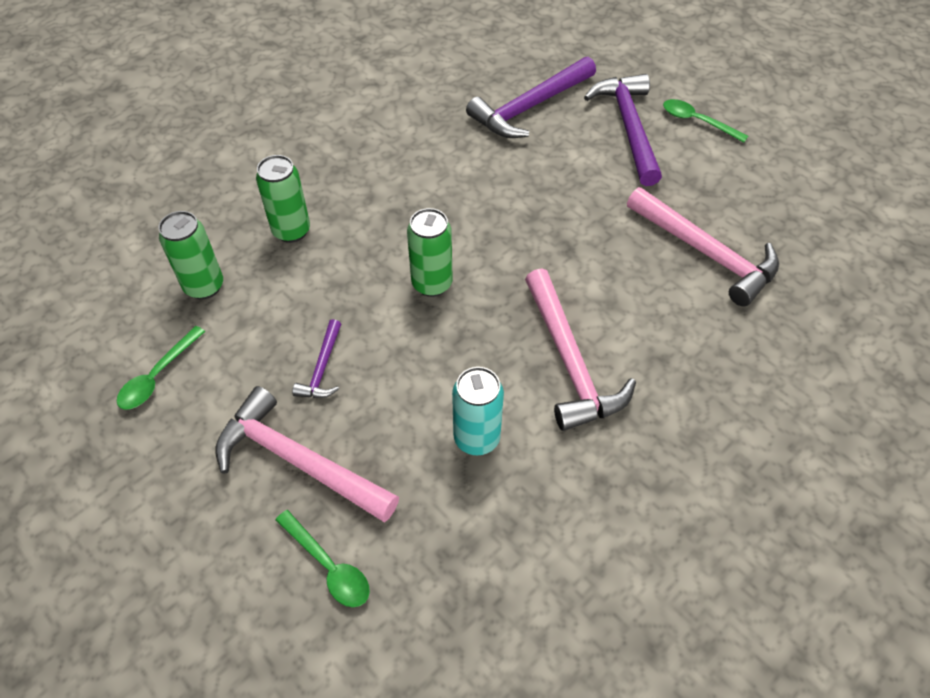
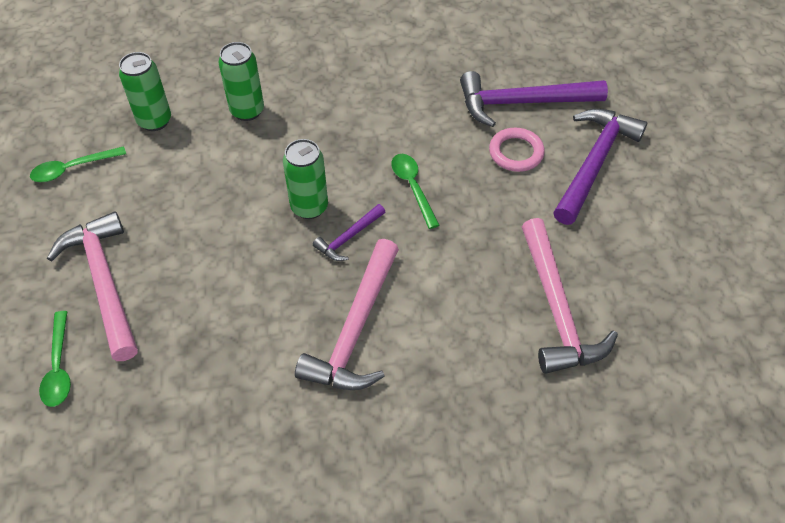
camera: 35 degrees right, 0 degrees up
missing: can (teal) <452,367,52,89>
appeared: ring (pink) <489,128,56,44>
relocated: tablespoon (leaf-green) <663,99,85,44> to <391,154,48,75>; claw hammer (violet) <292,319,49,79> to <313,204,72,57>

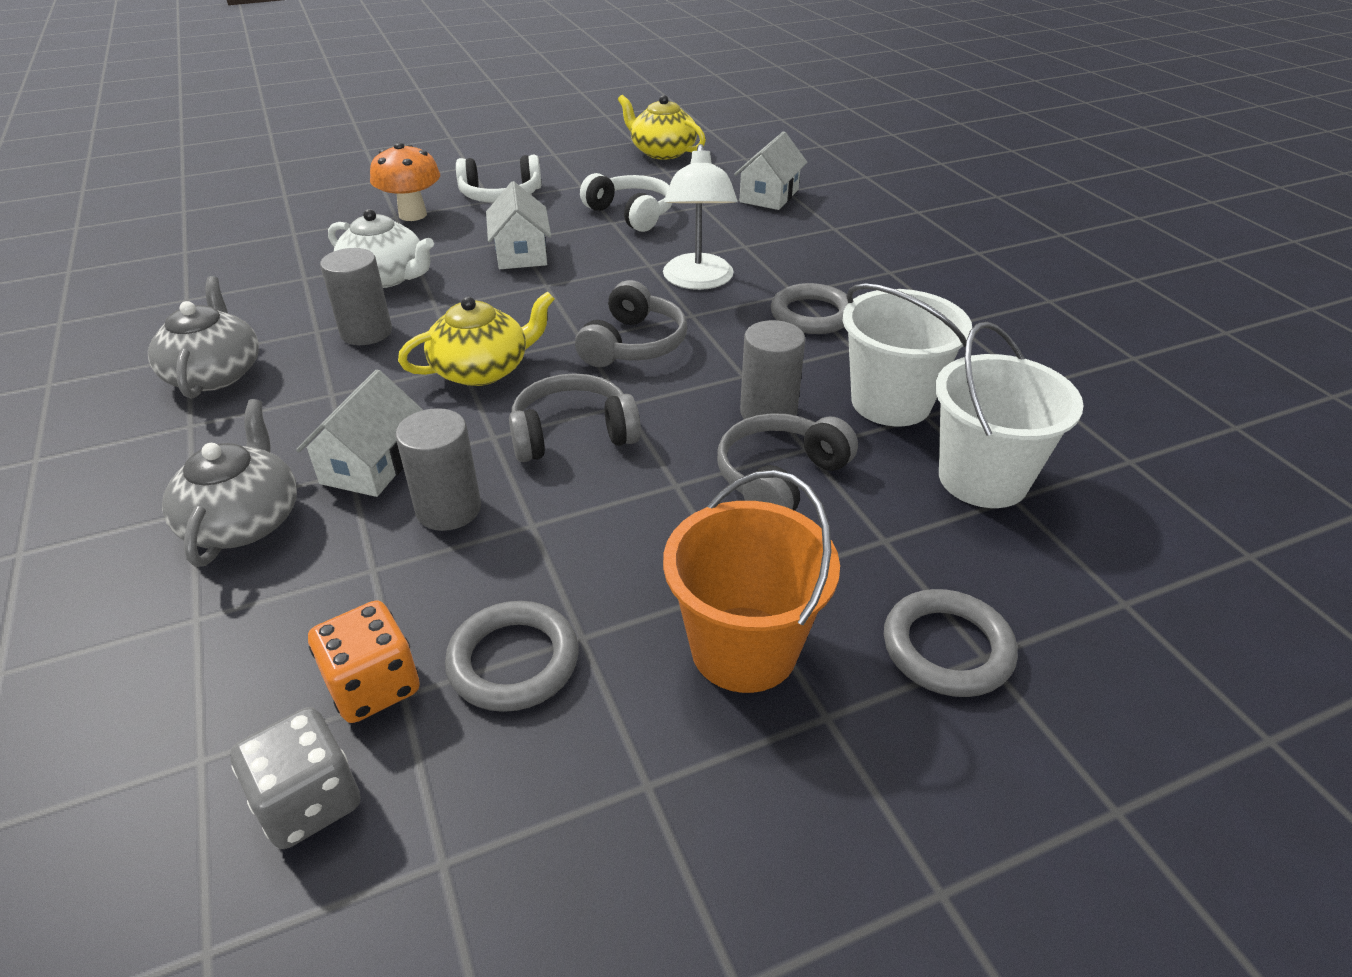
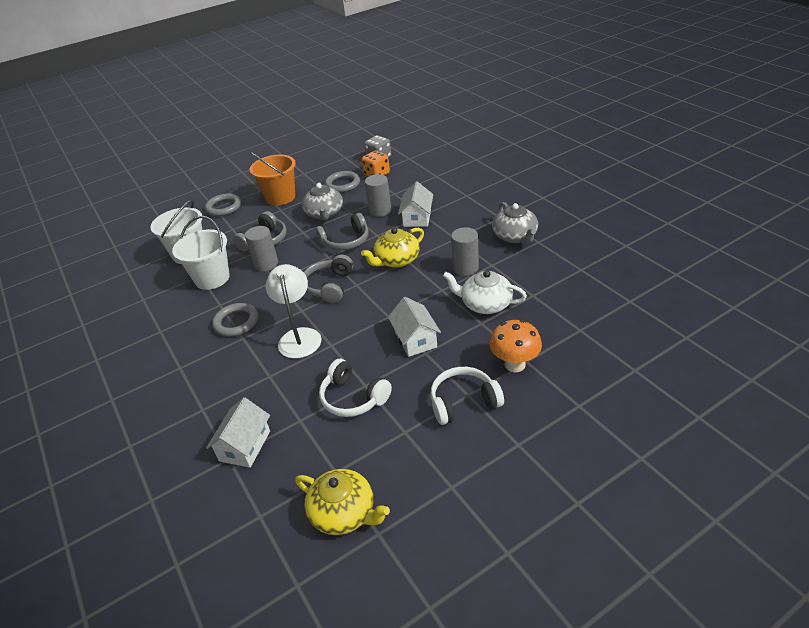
camera: 175 degrees right, 0 degrees up
relocated: tea pot (grey) <162,399,135,168> to <302,182,41,39>

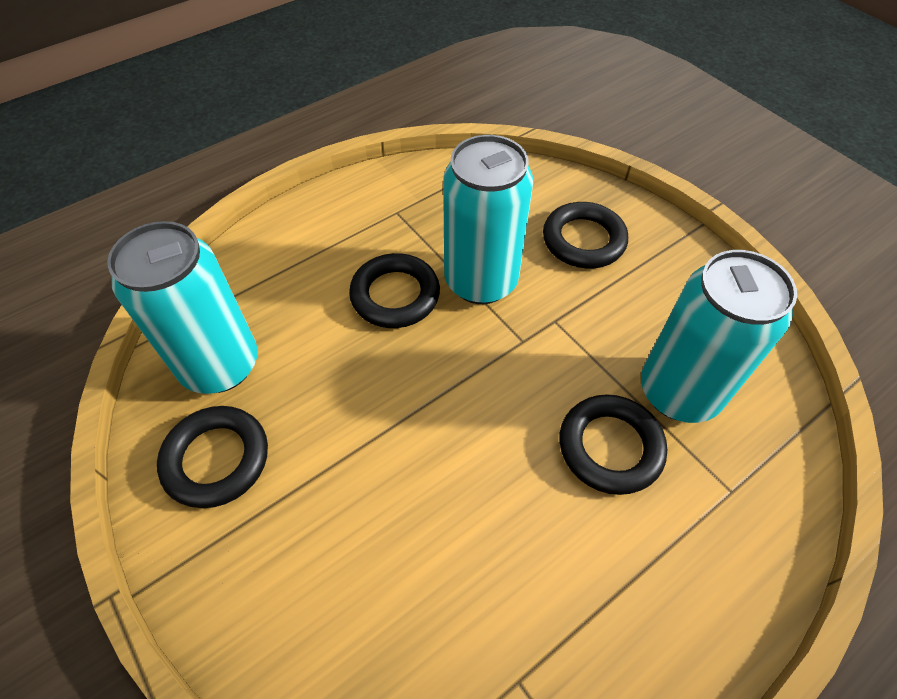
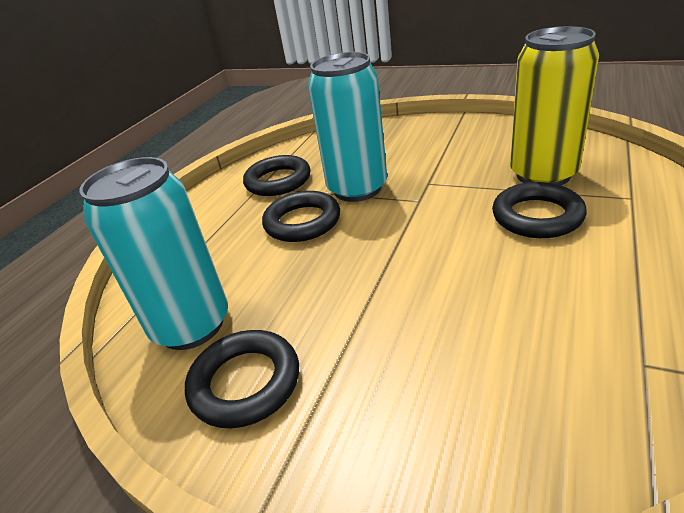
camera: 25 degrees left, 20 degrees down
relocated: ring (black) <543,202,85,67> to <243,155,68,41>
colour: can (teal) <641,250,156,173> to can (bright yellow) <510,26,89,159>

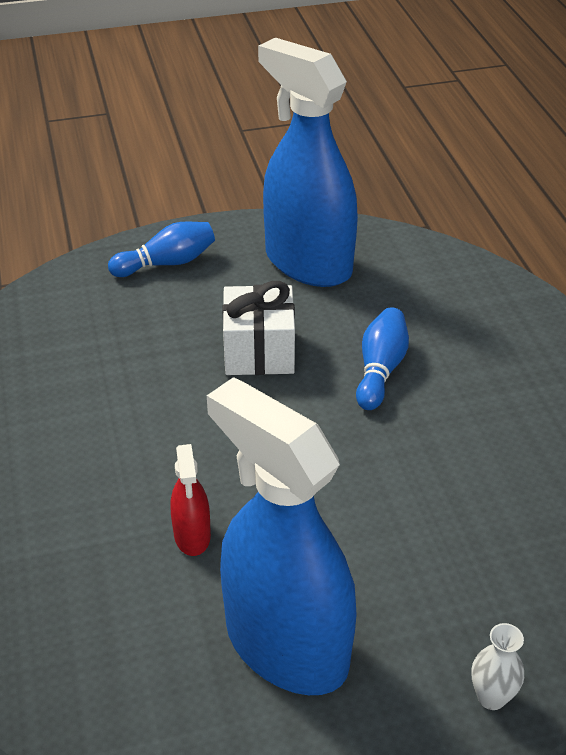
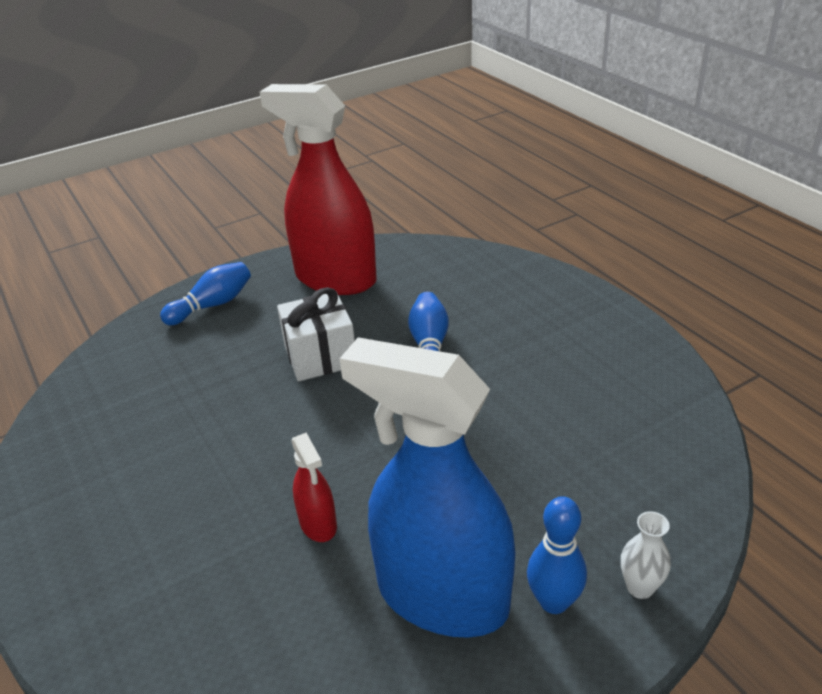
camera: 15 degrees left, 5 degrees down
appeared: bowling pin (cobalt) <527,496,60,118>
colour: sprayer (cobalt) <258,38,100,249> to sprayer (red) <260,84,116,211>

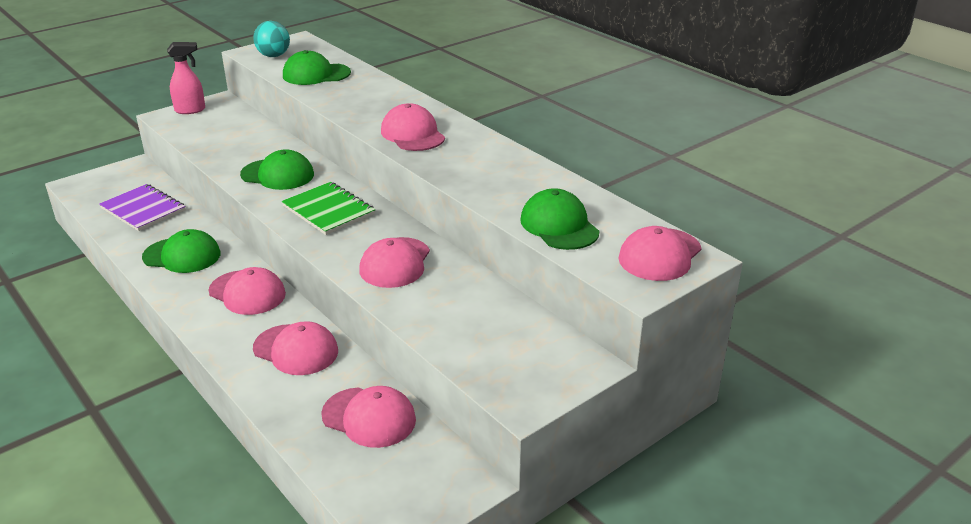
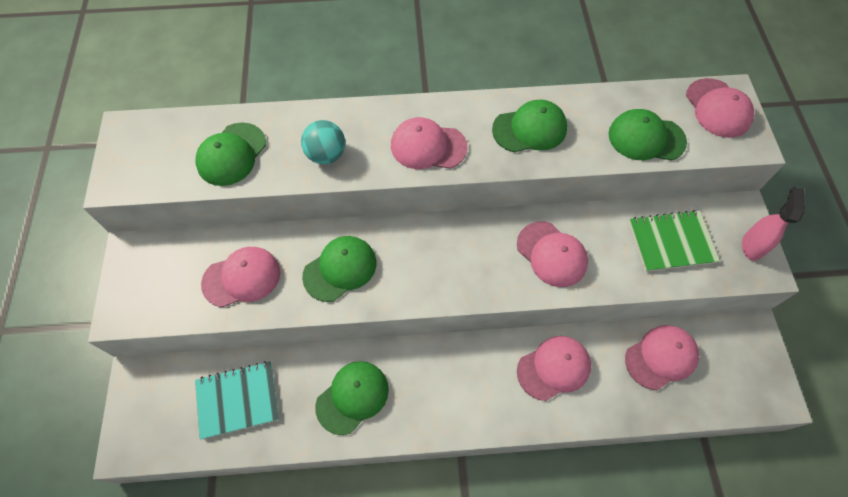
camera: 55 degrees left, 30 degrees up
appeared: peaked cap (leaf-green) <492,100,75,52>
relocated: play ball (teal) <253,21,37,36> to <301,120,44,44>; sprayer (pink) <167,42,38,72> to <742,187,63,74>; exercise book (leaf-green) <282,182,93,53> to <629,210,91,62>; peaked cap (pink) <209,267,77,48> to <201,247,79,60>
colour: exercise book (violet) <99,184,87,47> to exercise book (teal) <195,361,84,78>

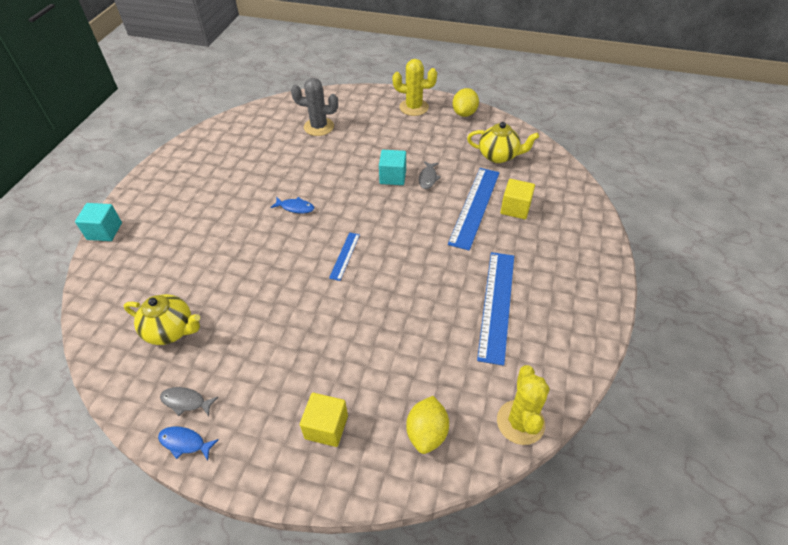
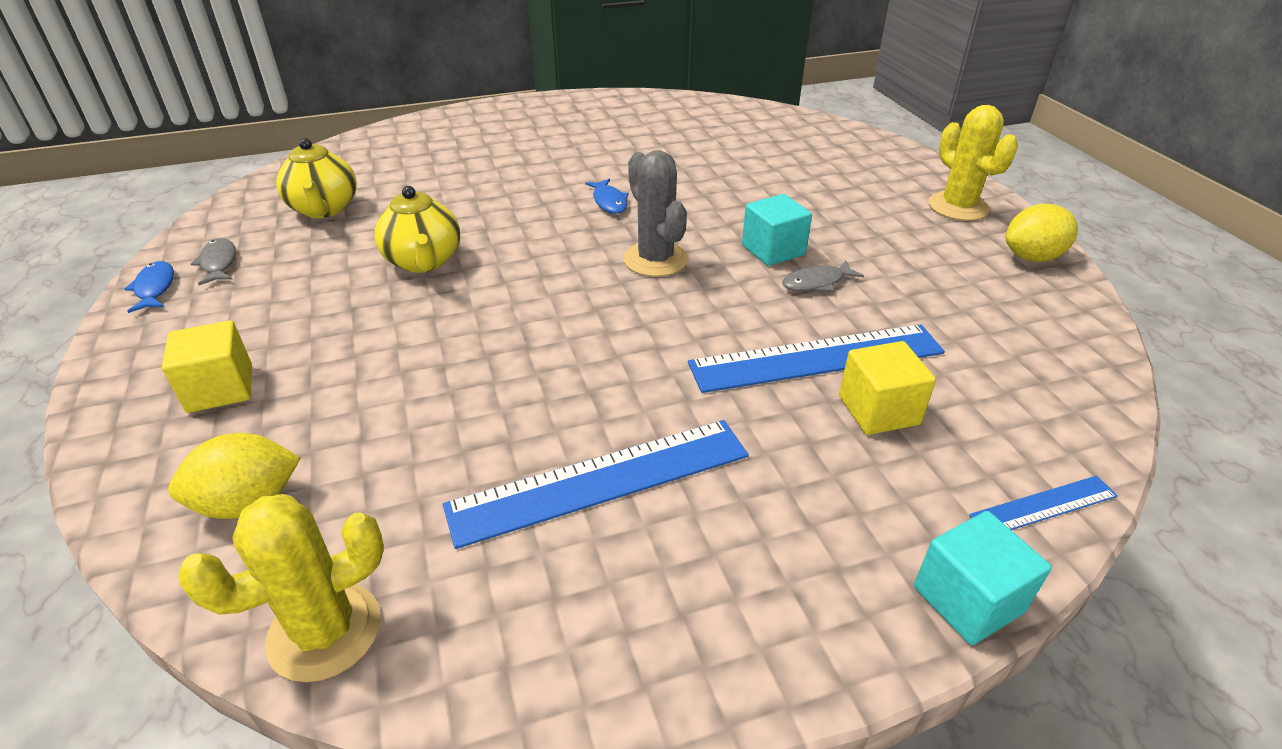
camera: 55 degrees right, 10 degrees down
relocated: saguaro cactus (grey) <291,78,47,58> to <623,150,65,127>; tea pot (bright yellow) <467,122,72,41> to <374,186,86,87>; solid cube (teal) <75,203,47,38> to <914,511,138,134>; straightedge (cobalt) <329,232,31,49> to <969,476,149,54>

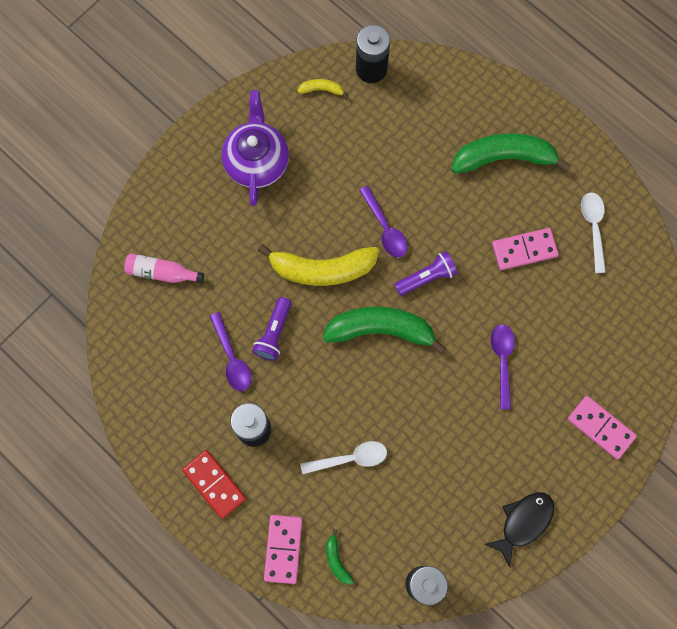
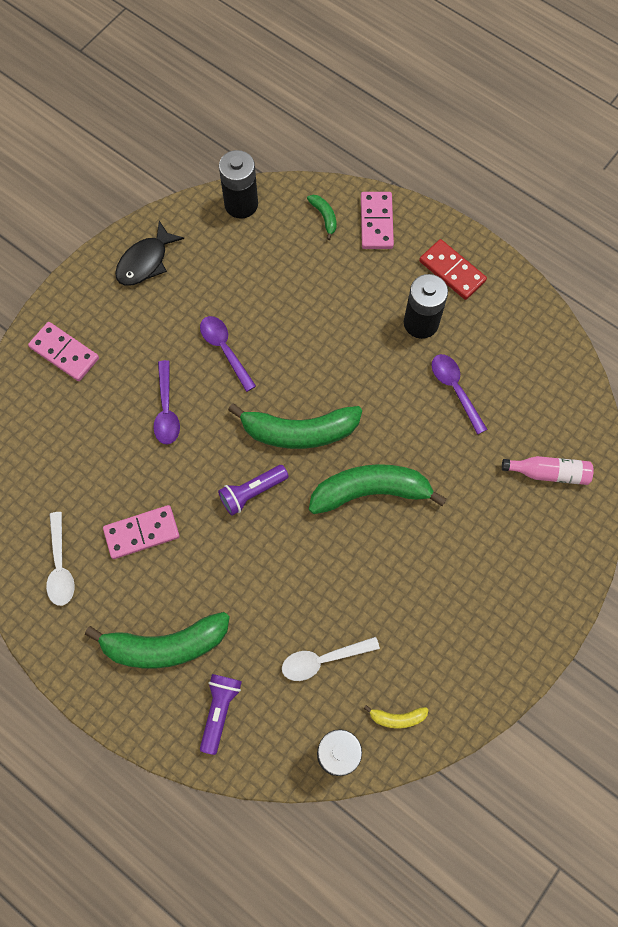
camera: 175 degrees right, 5 degrees down
missing: tea pot (violet) <221,90,68,116>
relocated: tablespoon (violet) <359,185,49,73> to <200,316,56,76>; flashlight (violet) <252,297,39,64> to <200,674,42,81>; tablespoon (white) <300,441,87,33> to <282,637,98,44>
colour: toy banana (bright yellow) <258,244,121,42> to toy banana (leaf-green) <309,464,138,50>

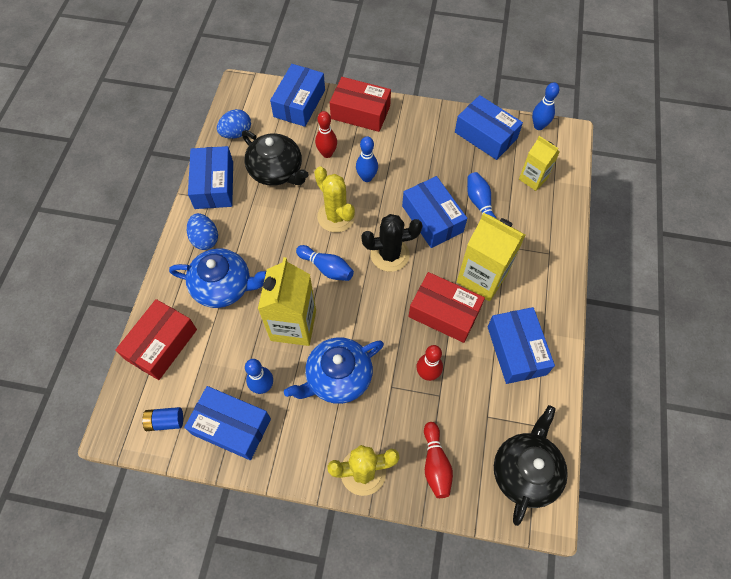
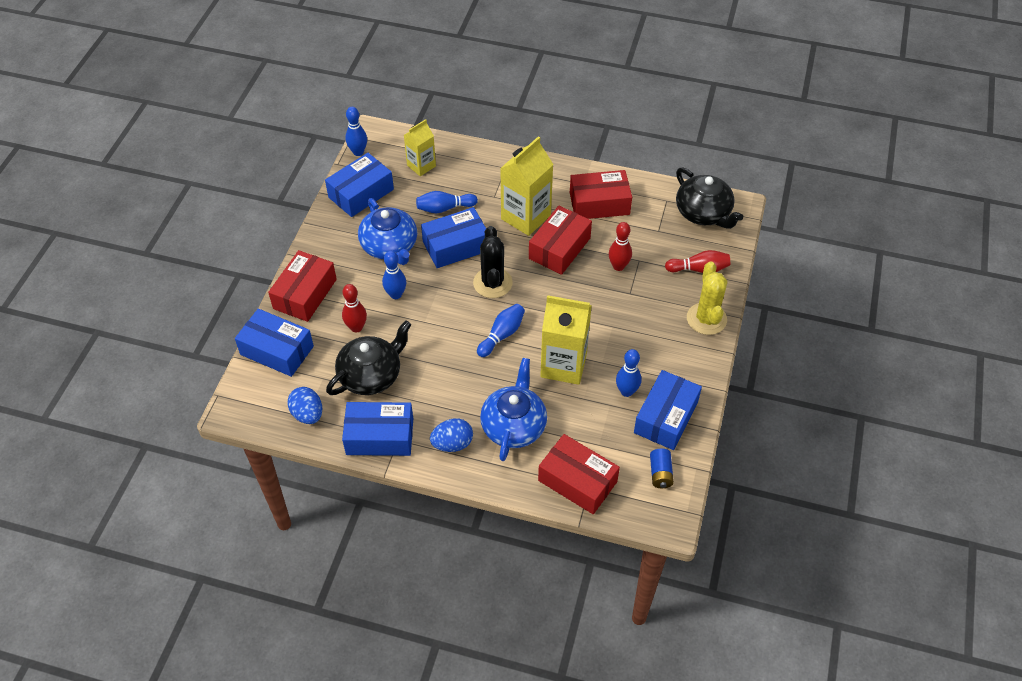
camera: 85 degrees left, 10 degrees down
missing: saguaro cactus (bright yellow) <314,167,41,65>
relocated: tea pot (cobalt) <284,337,100,67> to <358,198,59,67>
colour: package (cobalt) <487,307,68,77> to package (red) <570,170,62,49>
spun: tea pot (black) <494,405,74,121> = <676,167,67,62> 150 degrees counterclockwise

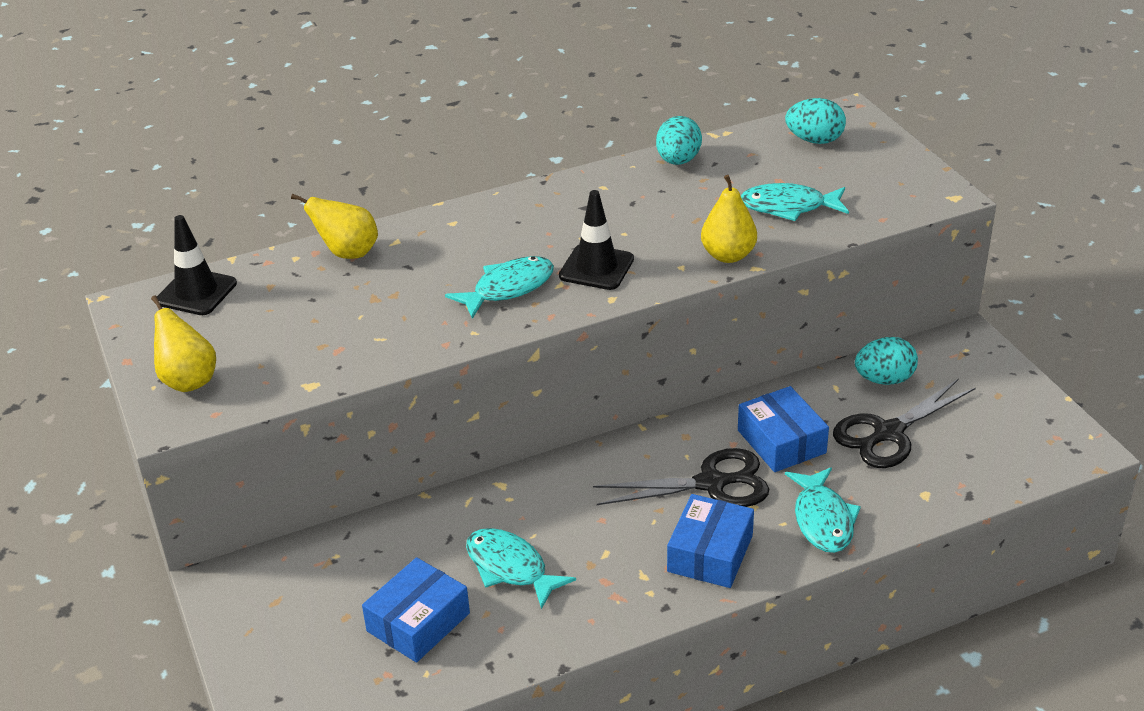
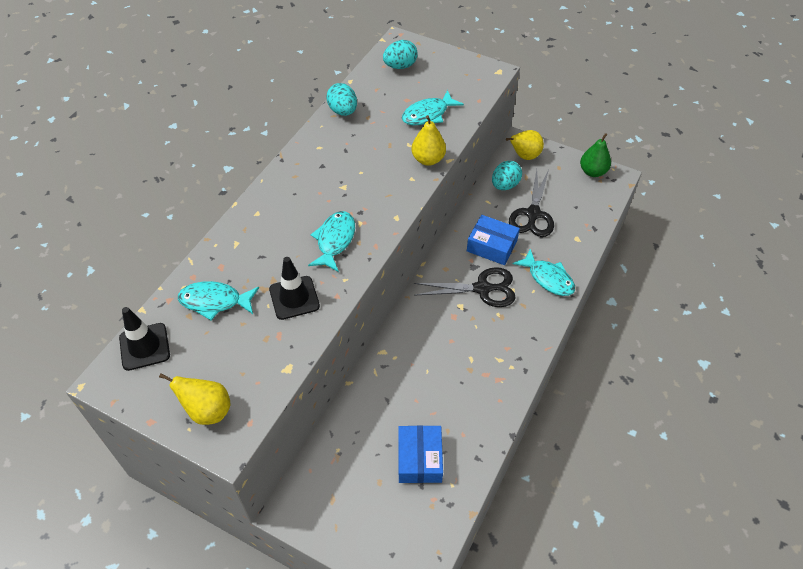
camera: 40 degrees left, 15 degrees up
missing: package (cobalt) <667,494,87,94>
appeared: pear (leaf-green) <580,133,31,44>
relocated: traffic cone (black) <559,190,75,100> to <269,257,51,63>; pear (bright yellow) <291,194,87,65> to <506,130,38,30>; fish (teal) <466,528,110,81> to <178,281,81,40>
spun: shears (black) <593,448,176,59> = <414,267,102,40> 45 degrees clockwise

